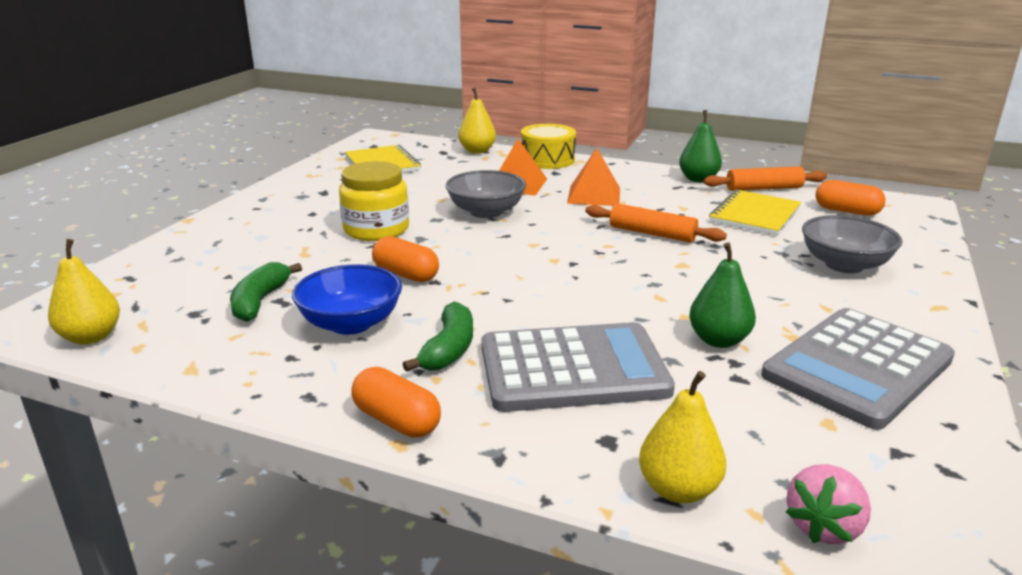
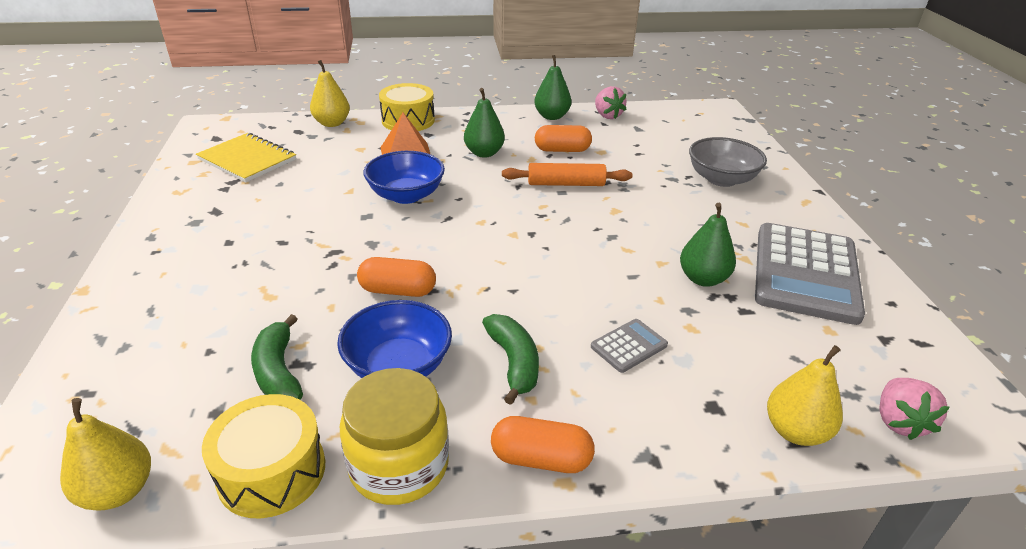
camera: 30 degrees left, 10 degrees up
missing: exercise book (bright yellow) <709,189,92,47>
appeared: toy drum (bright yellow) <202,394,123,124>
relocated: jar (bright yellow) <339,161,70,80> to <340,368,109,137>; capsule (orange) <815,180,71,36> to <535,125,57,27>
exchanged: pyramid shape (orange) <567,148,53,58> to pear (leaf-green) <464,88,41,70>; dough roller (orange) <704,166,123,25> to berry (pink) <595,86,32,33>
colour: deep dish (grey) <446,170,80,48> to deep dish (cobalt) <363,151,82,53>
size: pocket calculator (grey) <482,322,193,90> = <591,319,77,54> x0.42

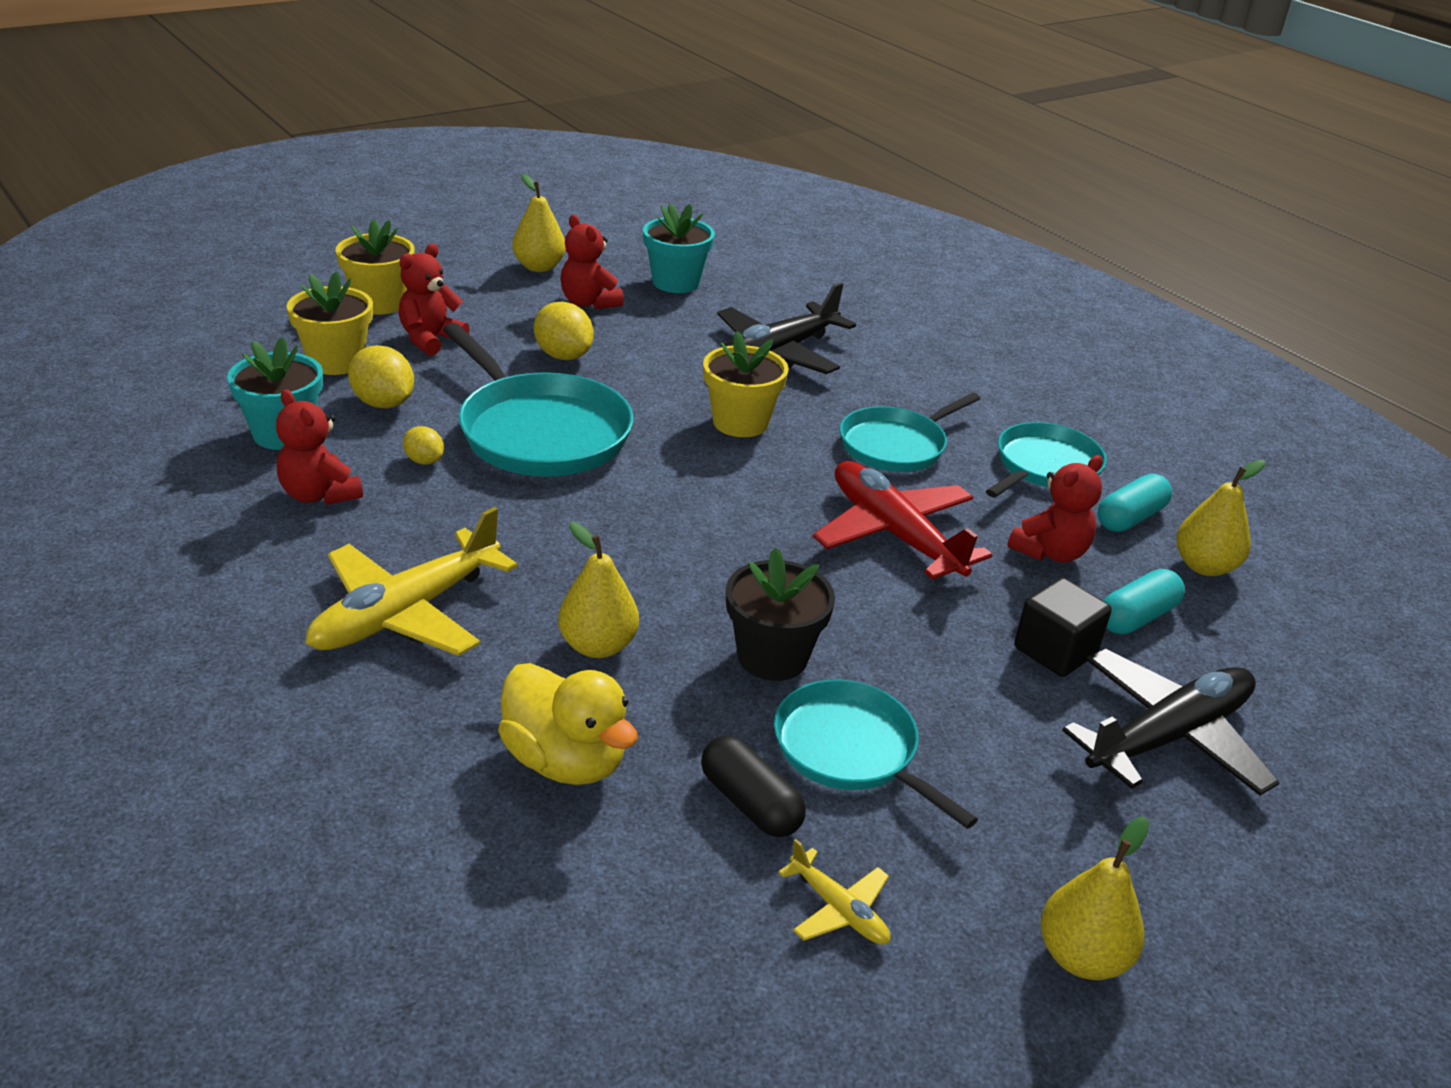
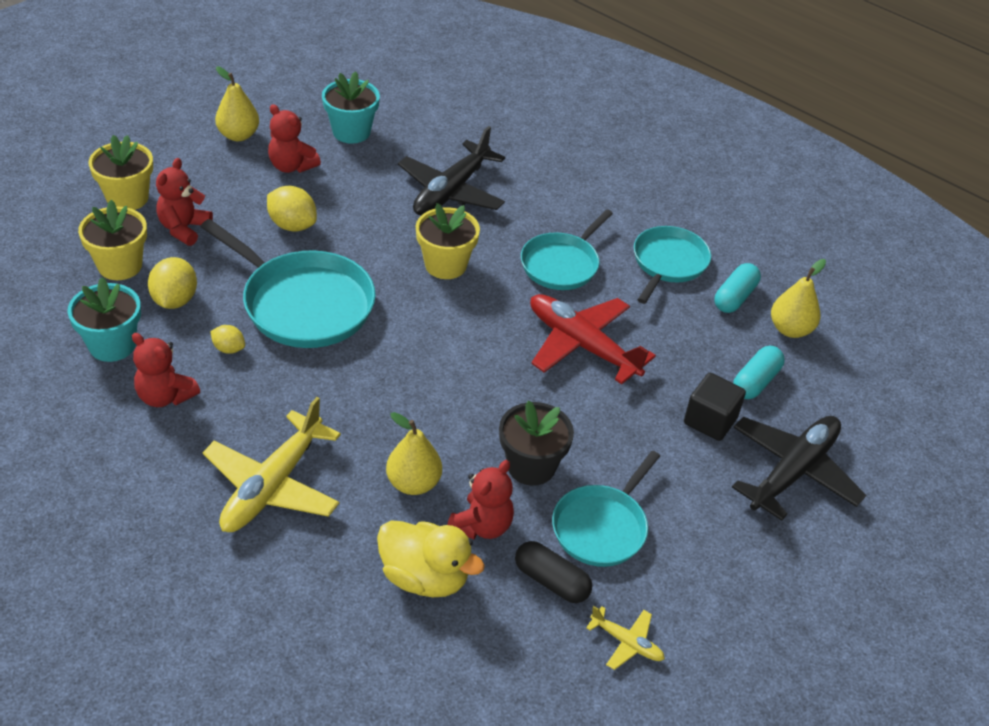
camera: 15 degrees left, 10 degrees up
missing: pear (bright yellow) <1041,817,108,163>
relocated: stuffed bear (red) <1007,455,96,108> to <447,460,67,79>
spun: toy lemon (bright yellow) <348,345,66,63> = <148,257,49,52> 60 degrees clockwise; skillet (teal) <774,680,204,149> = <552,451,108,116> 90 degrees counterclockwise

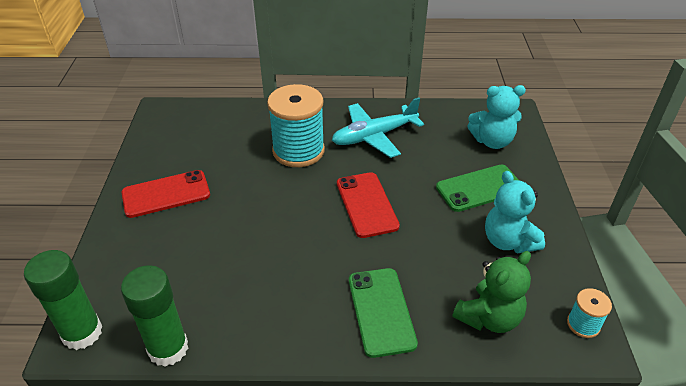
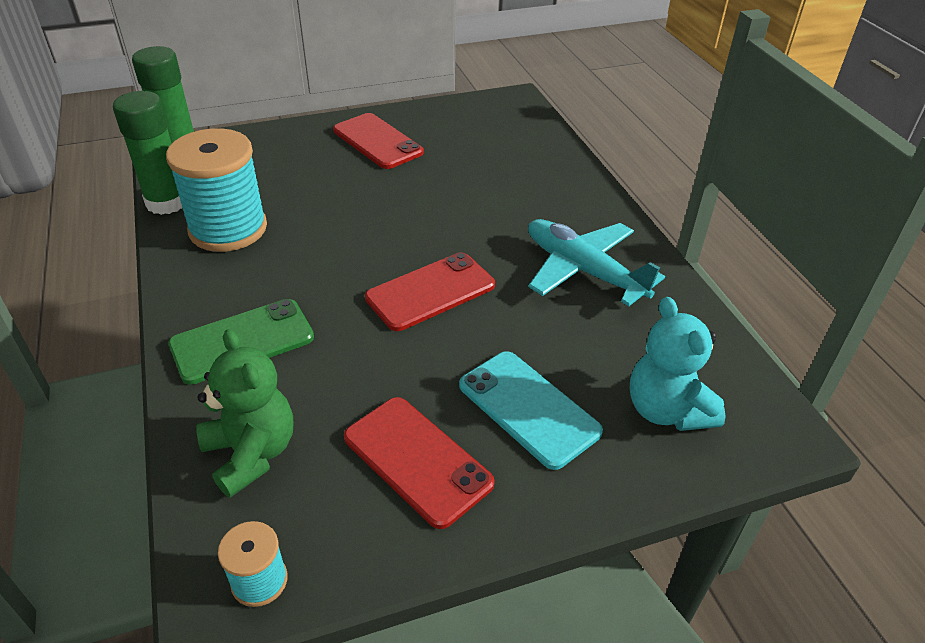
camera: 70 degrees right, 0 degrees up
relocated: bobbin (teal) <267,84,58,83> to <166,128,101,124>
exchanged: stuffed bear (teal) <485,171,60,82> to phone (red) <344,397,151,132>
colour: phone (leaf-green) <436,164,83,48> to phone (teal) <459,351,144,119>
spun: stuffed bear (leaf-green) <453,251,78,82> = <196,329,97,169> 150 degrees counterclockwise

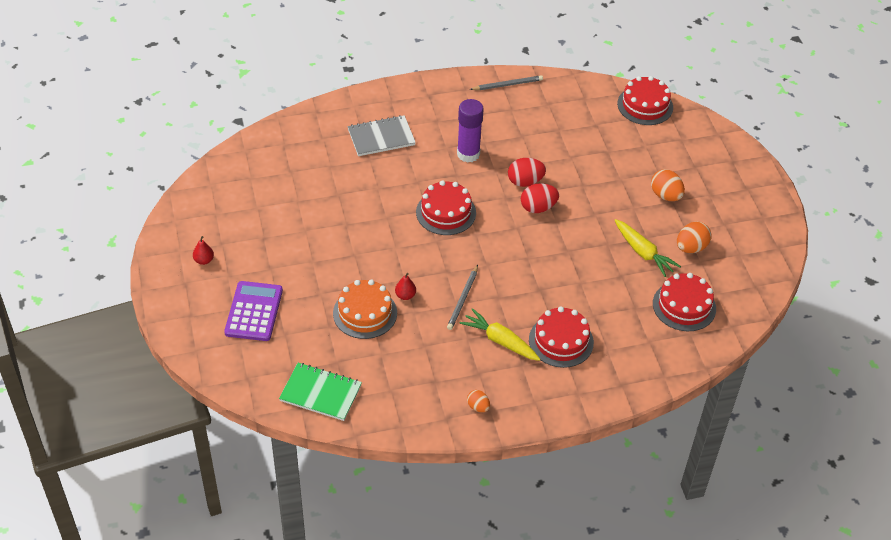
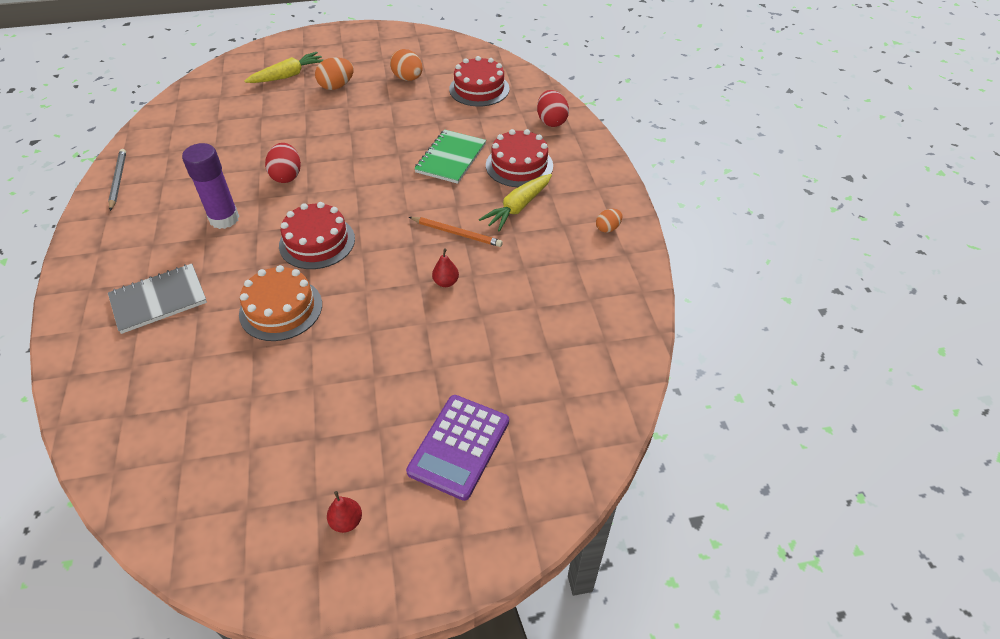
camera: 85 degrees left, 0 degrees up
missing: layer cake (red) <617,76,56,49>
relocated: toy egg (red) <521,183,38,30> to <537,90,32,37>; root vegetable (bright yellow) <614,219,67,58> to <244,52,79,31>; layer cake (orange) <333,280,64,59> to <239,265,83,76>; exercise book (leaf-green) <279,363,83,58> to <414,130,72,54>
colour: wooden pencil (grey) <447,265,31,65> to wooden pencil (orange) <409,217,94,30>
spun: exercise book (grey) <348,115,68,41> = <108,264,99,70> 75 degrees clockwise; pocket calculator (violet) <224,281,59,60> = <406,395,103,106> 75 degrees counterclockwise

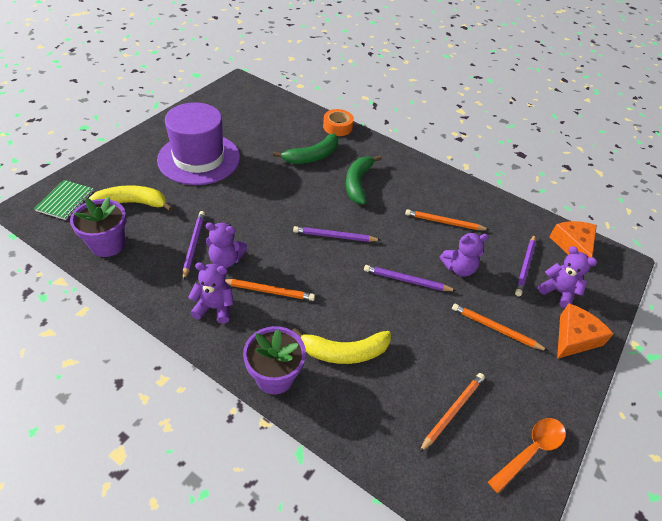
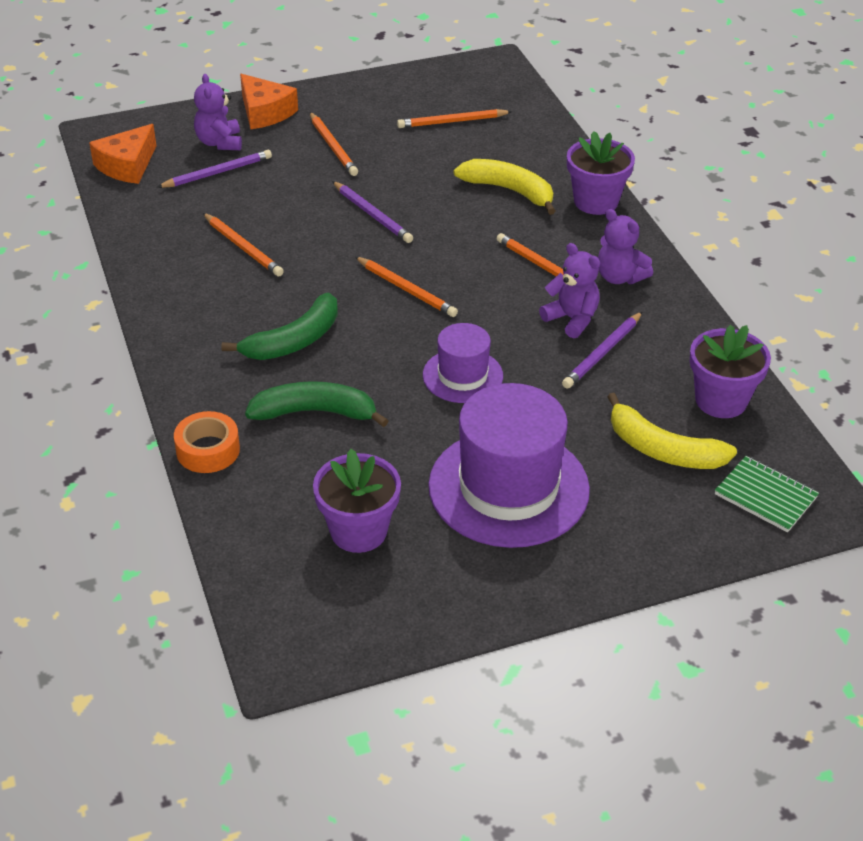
camera: 140 degrees left, 5 degrees down
missing: stuffed bear (violet) <440,233,49,44>; tablespoon (orange) <488,418,78,75>
appeared: tall hat (violet) <423,323,80,80>; plant pot (violet) <313,449,88,104>
colour: wooden pencil (violet) <293,226,88,16> to wooden pencil (orange) <355,256,103,61>
spun: exercise book (leaf-green) <34,180,60,40> = <715,456,104,76> 75 degrees clockwise; piece of cheese (orange) <557,303,56,56> = <240,74,58,55> 120 degrees counterclockwise

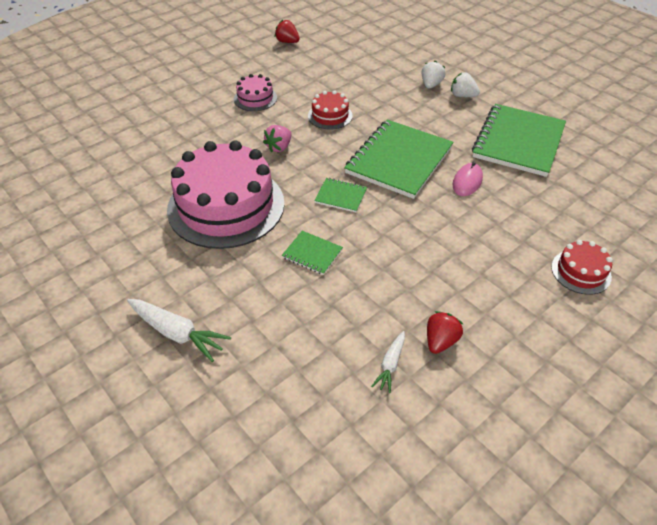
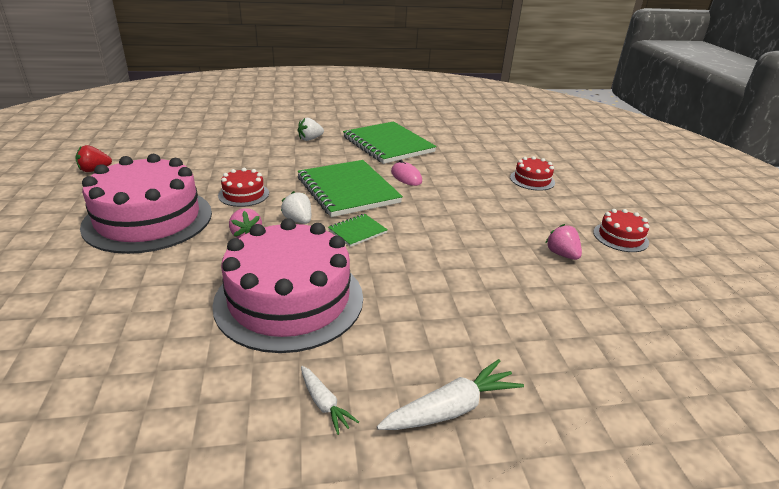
camera: 60 degrees left, 15 degrees down
missing: exercise book (leaf-green) <282,231,61,44>
appeared: layer cake (red) <593,209,56,43>
relocated: berry (white) <421,60,25,29> to <281,191,30,33>; root vegetable (white) <371,331,34,62> to <301,366,58,69>
colour: berry (red) <427,311,36,43> to berry (pink) <545,224,37,36>
size: layer cake (pink) <234,74,43,37> = <80,154,132,100> x2.22

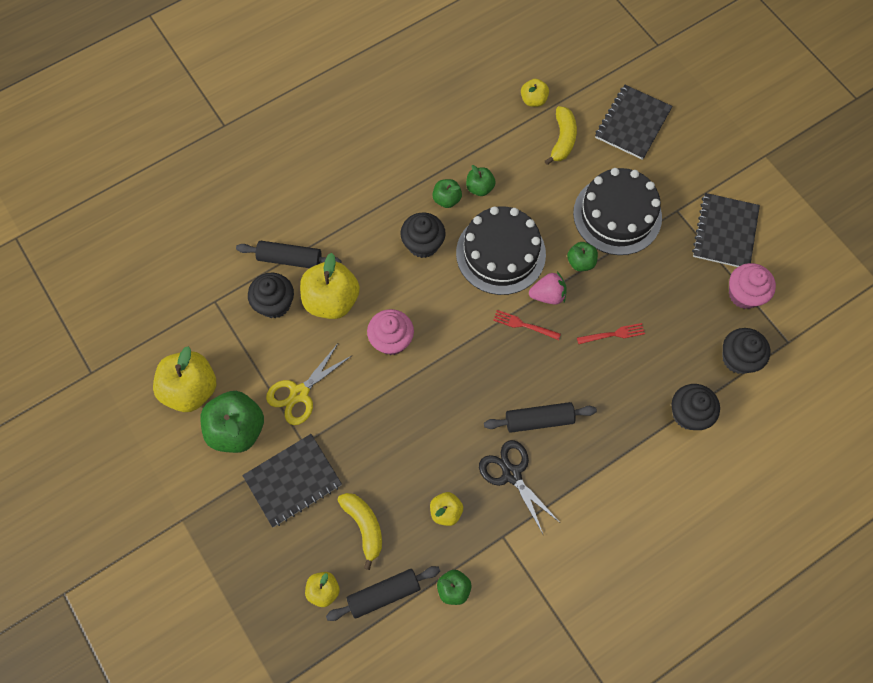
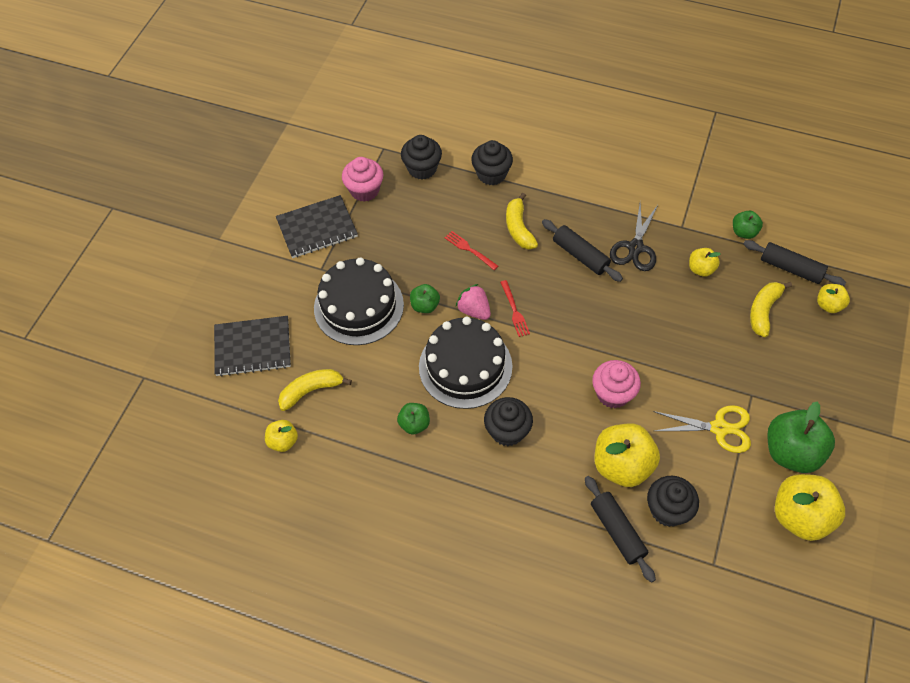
camera: 125 degrees left, 10 degrees down
missing: toy apple (leaf-green) <432,179,30,29>; exercise book (black) <242,434,100,93>
appeared: toy banana (bright yellow) <506,193,32,57>

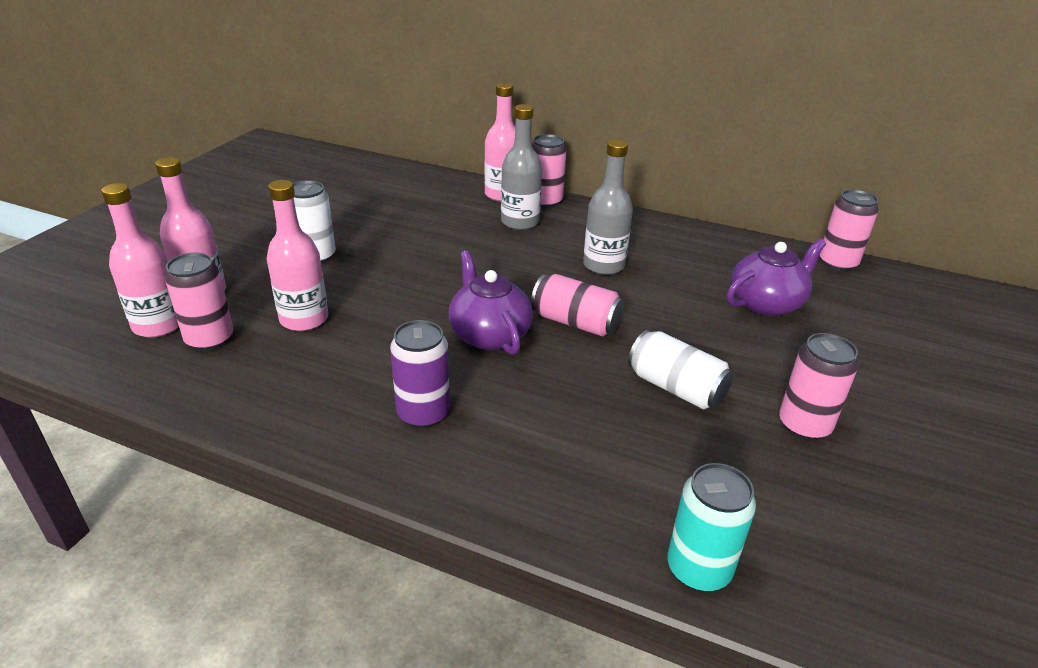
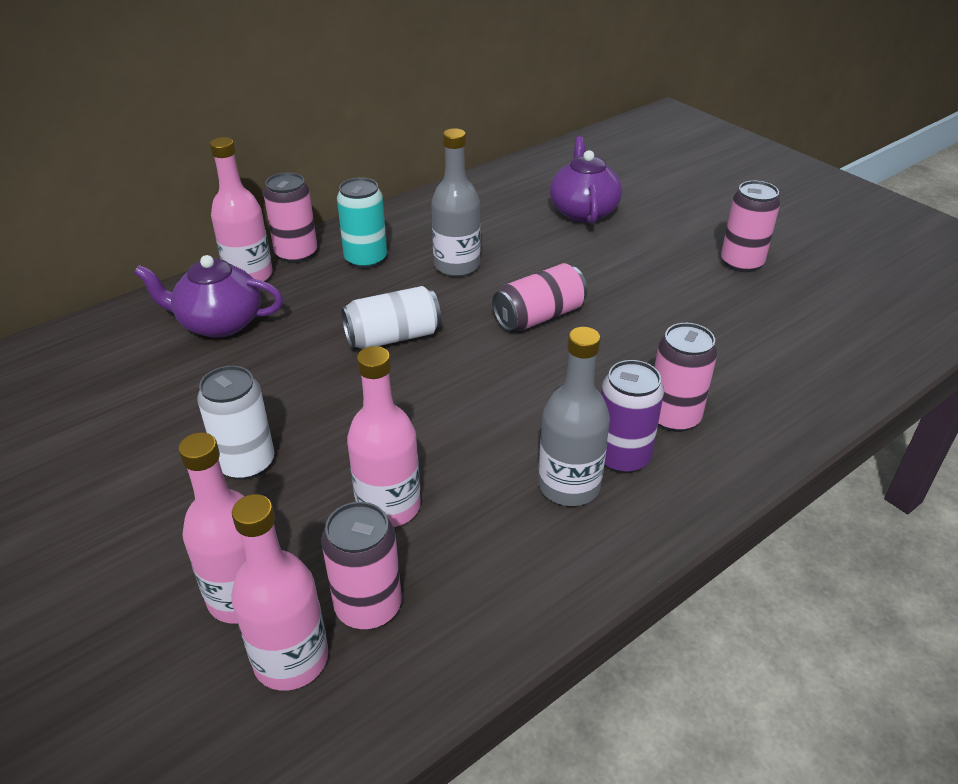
camera: 60 degrees left, 5 degrees up
relocated: drink bottle (grey) <501,104,41,126> to <538,327,72,179>; can (pink) <820,189,59,82> to <655,323,62,109>; tea pot (violet) <449,250,84,105> to <134,255,149,83>; can (white) <628,330,106,79> to <341,286,100,63>; can (teal) <667,463,89,128> to <337,177,50,92>

